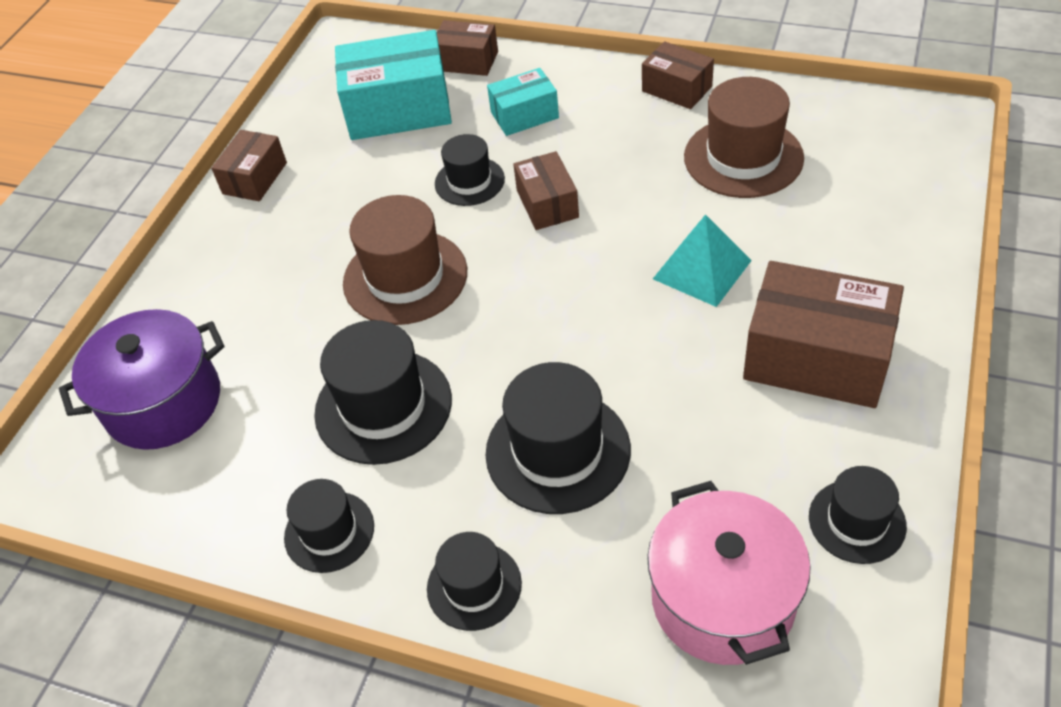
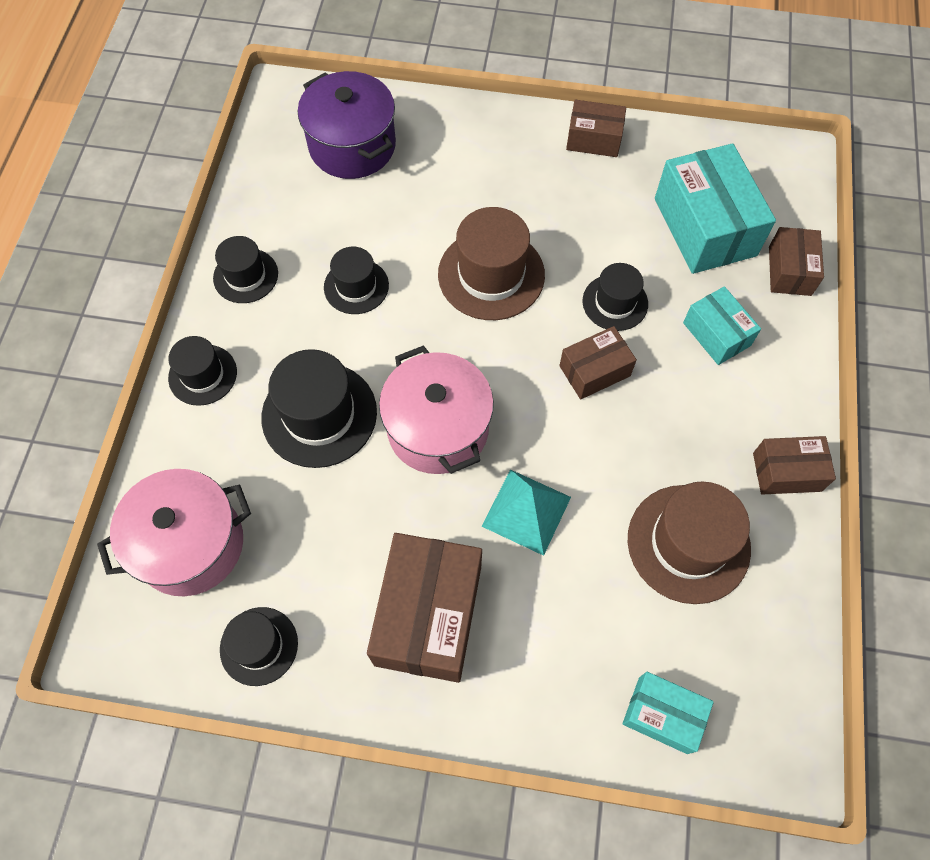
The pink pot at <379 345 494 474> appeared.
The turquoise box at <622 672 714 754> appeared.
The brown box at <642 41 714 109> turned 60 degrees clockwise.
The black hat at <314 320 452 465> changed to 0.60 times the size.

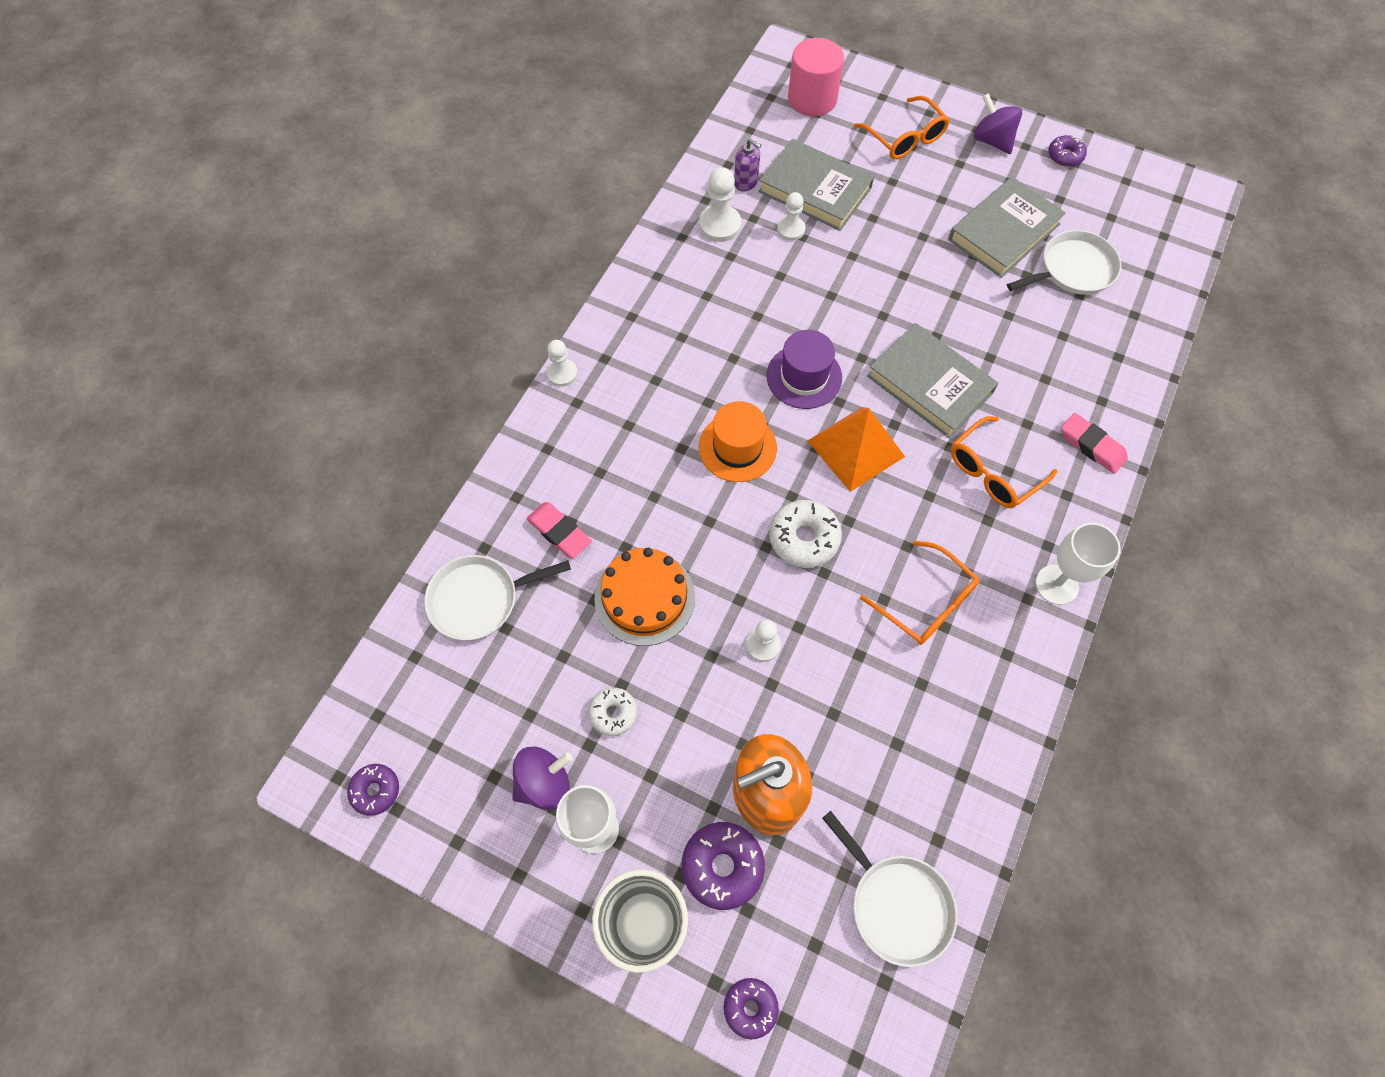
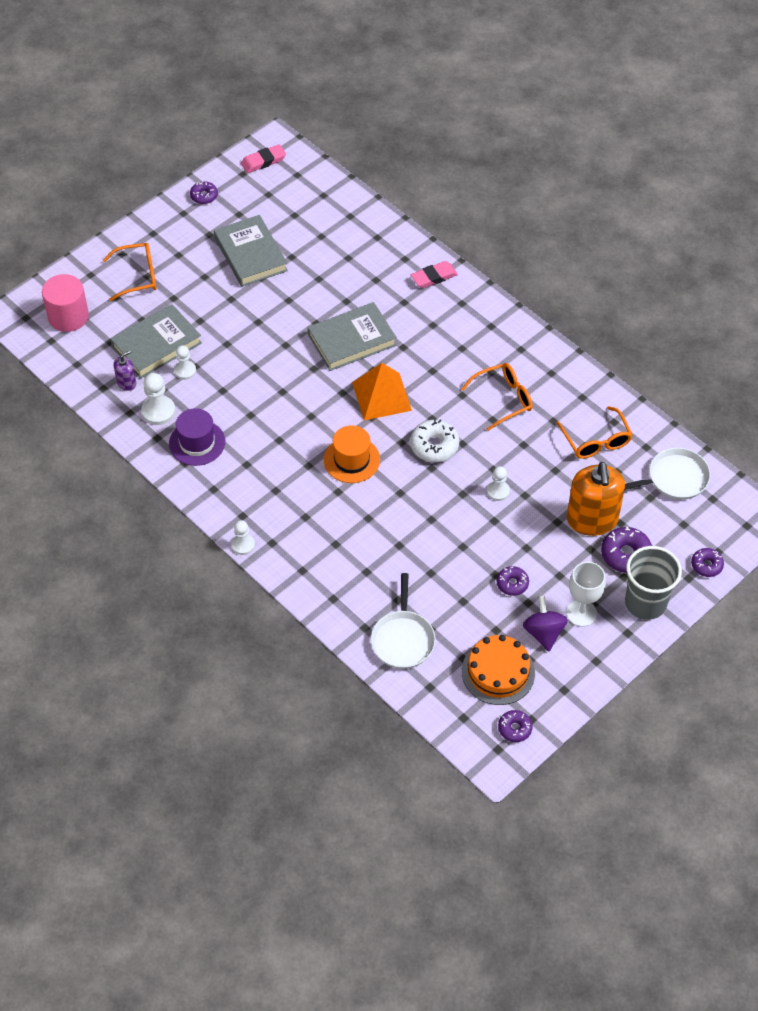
The purple spinning top at <973 93 1022 154> disappeared.
The white pan at <1007 230 1121 295> disappeared.
The white goblet at <1035 523 1121 605> disappeared.
The pink eraser moved from <526 502 592 559> to <241 144 286 173>.
The orange cake moved from <594 548 695 646> to <462 635 535 705>.
The purple hat moved from <767 330 842 409> to <169 408 225 466>.
The orange glasses moved from <951 416 1057 508> to <556 406 632 459>.
The white donut at <588 687 637 736> became the purple donut at <497 566 529 596>.

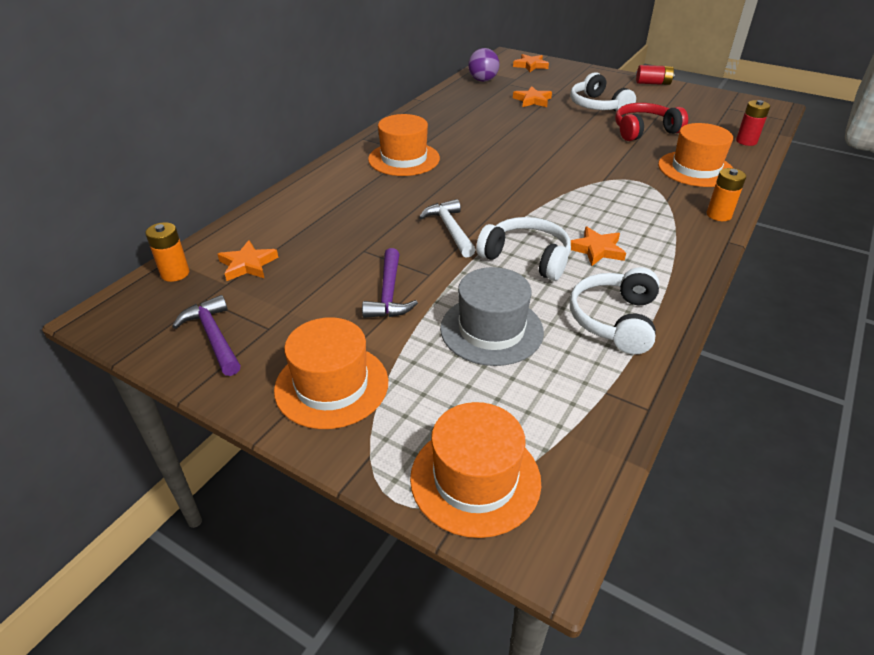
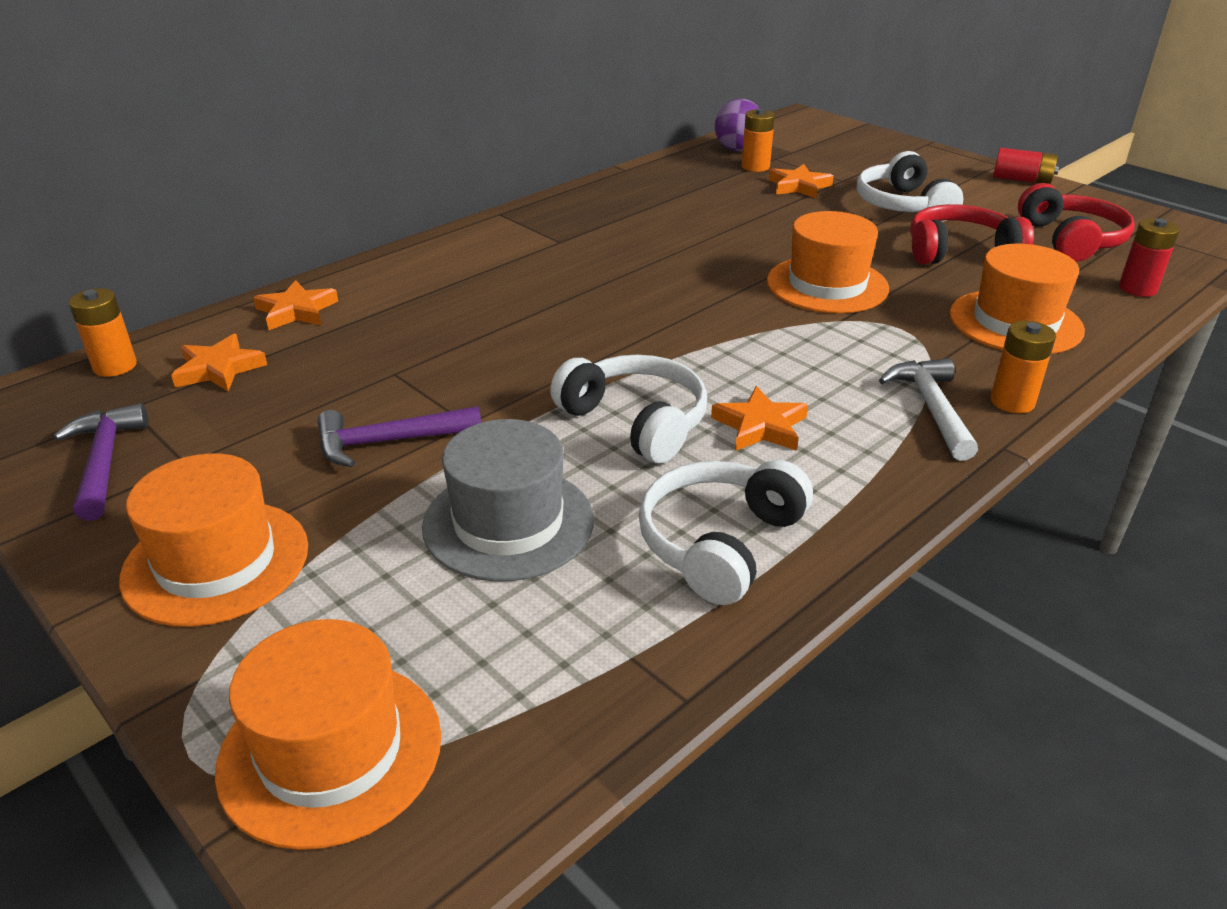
The orange battery at <742 108 775 172> appeared.
The red headphones at <1018 183 1135 262> appeared.
The orange hat moved from <368 114 440 176> to <767 211 889 313>.
The white hammer moved from <419 199 476 258> to <879 358 978 461>.
The orange star moved from <513 54 549 72> to <253 280 338 330>.
The purple hammer at <362 248 418 318> turned 60 degrees clockwise.

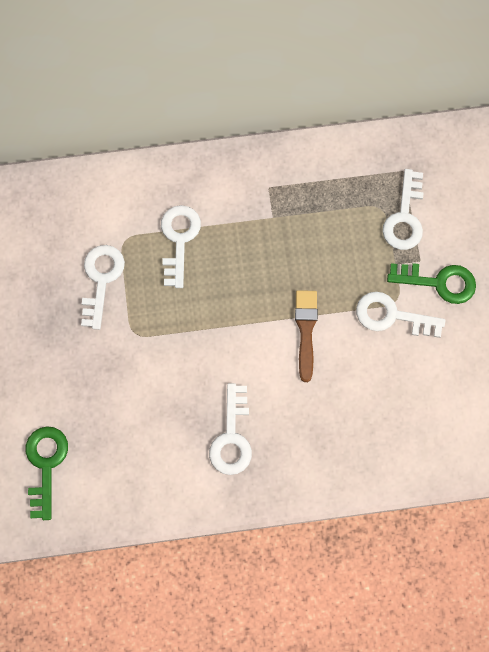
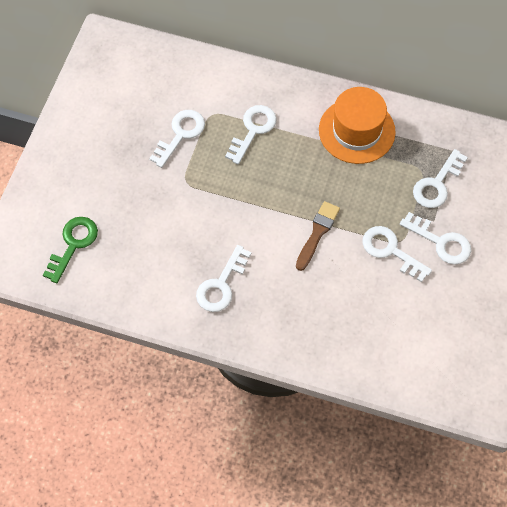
The orange hat at <319 87 396 164> appeared.
The green key at <387 263 476 304> became the white key at <400 212 471 265>.

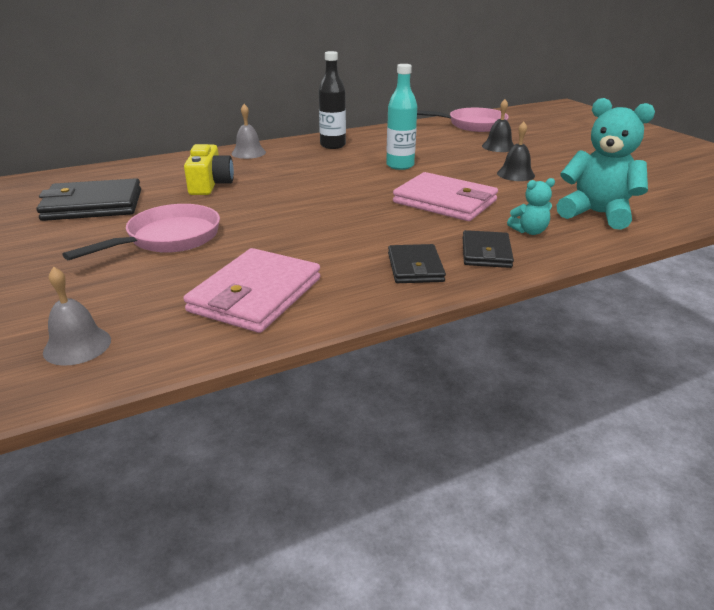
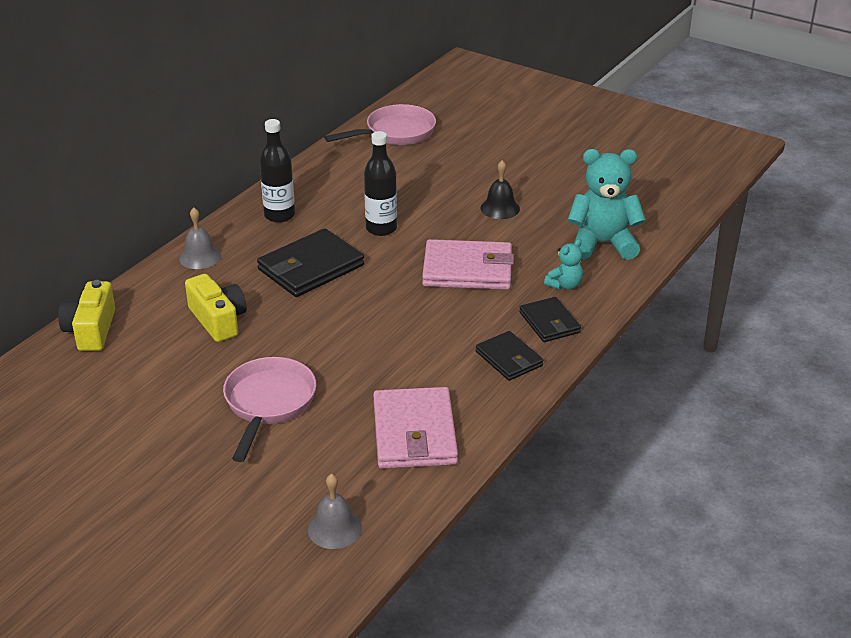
The black bell at <482 99 514 152> disappeared.
The yellow camera at <58 280 115 351> appeared.
The black wallet moved from <36 178 141 221> to <257 228 364 297>.
The turquoise bottle at <386 64 417 170> became the black bottle at <364 131 397 236>.

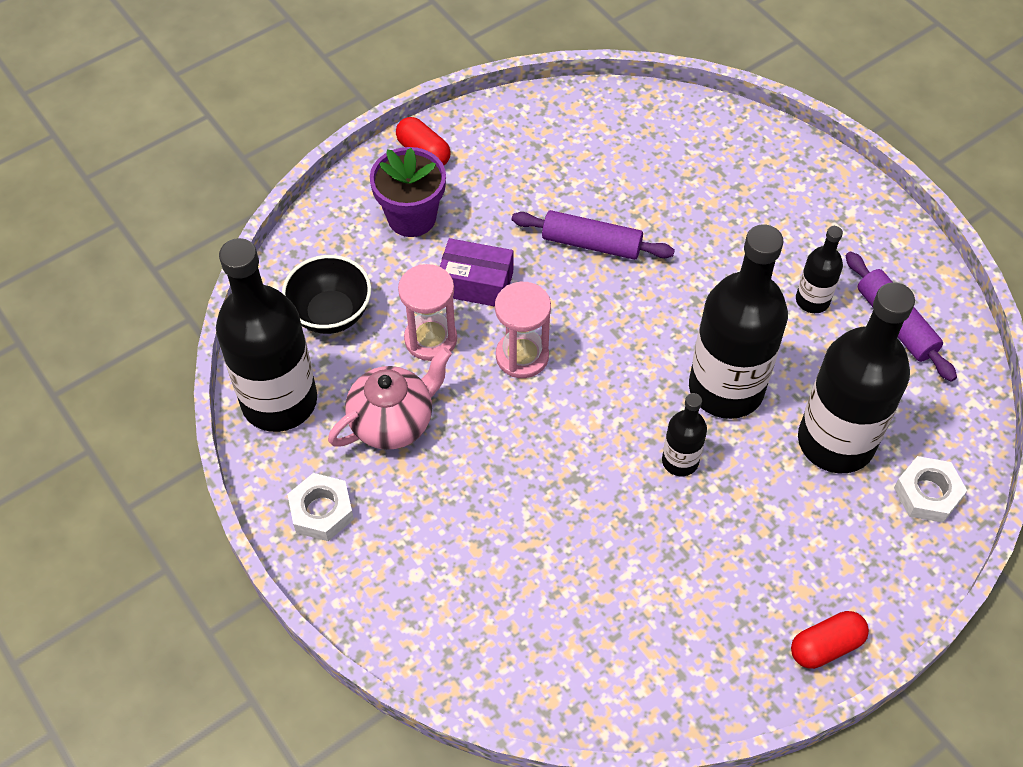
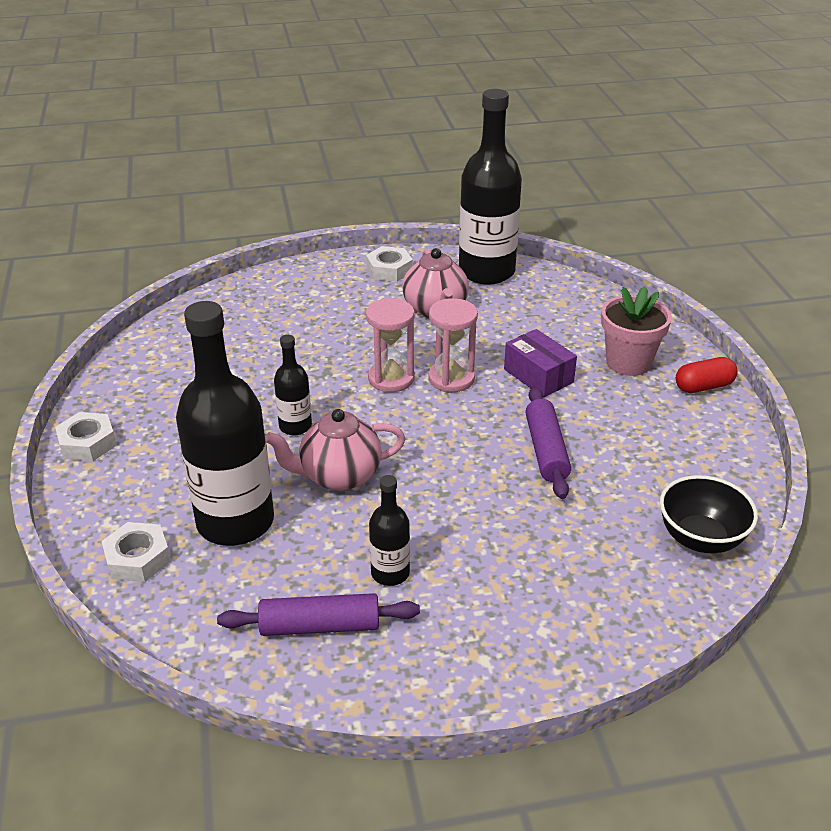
The black bowl moved from <282 255 371 334> to <660 475 758 553>.
The pink hourglass moved from <398 264 457 361> to <366 298 415 392>.
The black bottle at <689 224 788 419> was replaced by the pink teapot at <265 409 406 491>.
The red capsule at <791 611 869 669> was replaced by the white nut at <55 412 117 461>.
The purple flower pot at <370 147 446 237> became the pink flower pot at <601 286 672 376>.
The purple box at <440 238 513 307> turned 75 degrees counterclockwise.
The purple rolling pin at <512 210 675 260> turned 45 degrees counterclockwise.

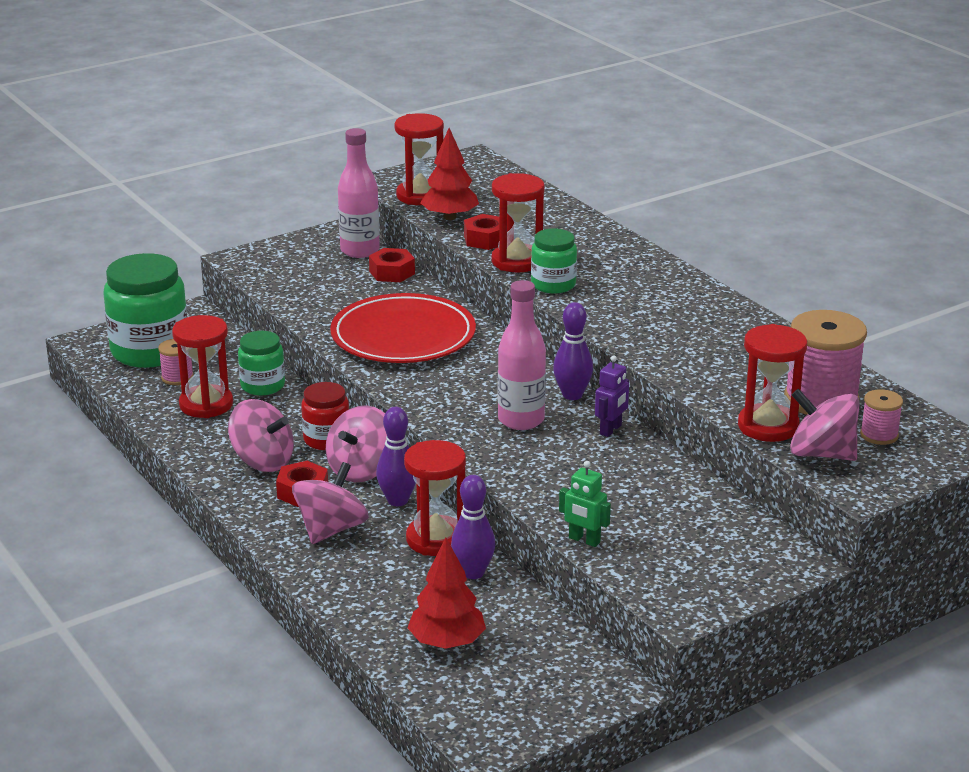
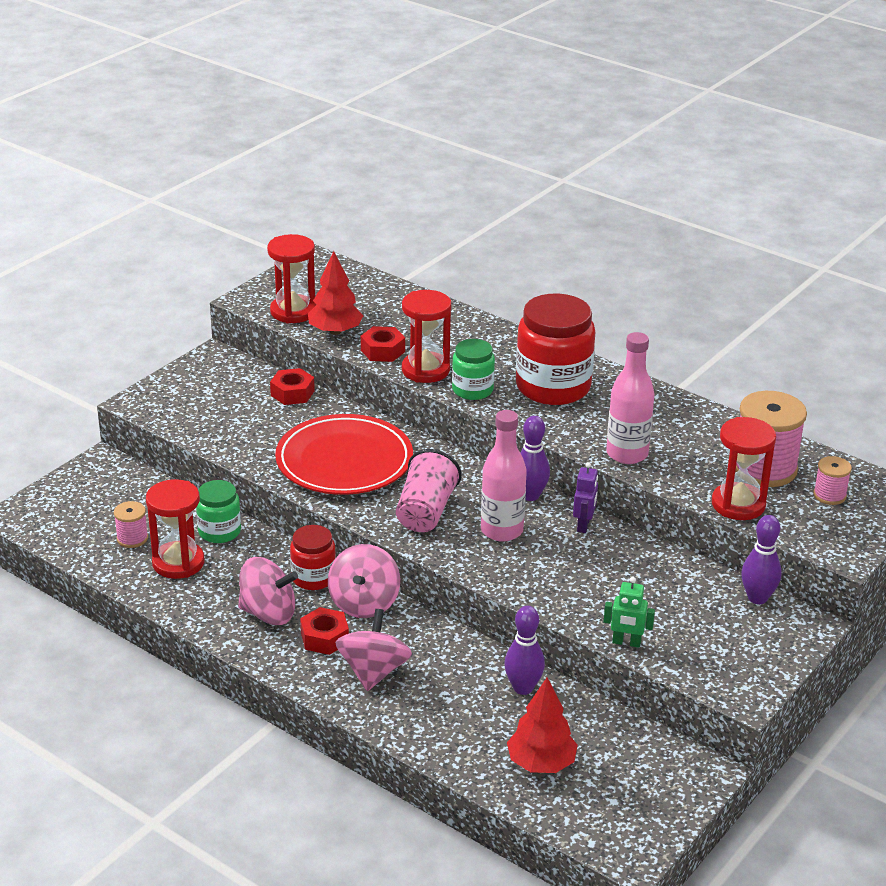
The green jar at <103 253 187 368> disappeared.
The red hourglass at <404 440 466 556> disappeared.
The pink spinning top at <790 389 860 461> disappeared.
The pink cup at <396 449 461 532> appeared.
The red jar at <516 293 595 405> appeared.
The pink bottle moved from <338 128 380 258> to <606 332 655 464>.
The purple bowling pin moved from <376 407 416 506> to <741 515 782 604>.

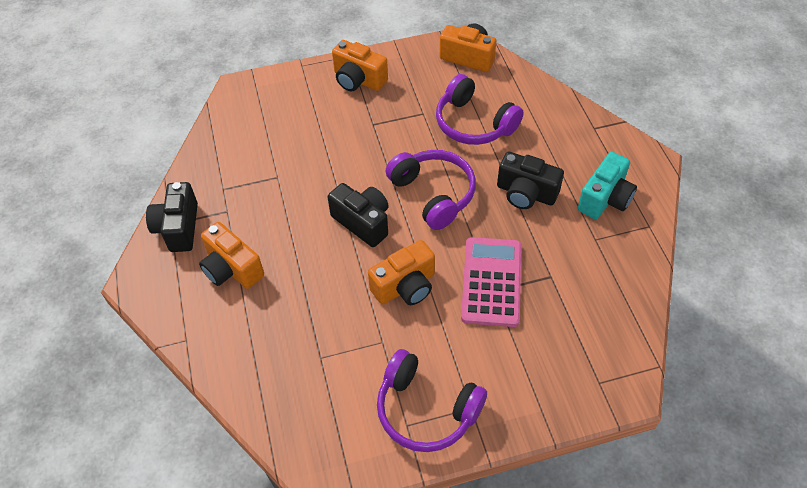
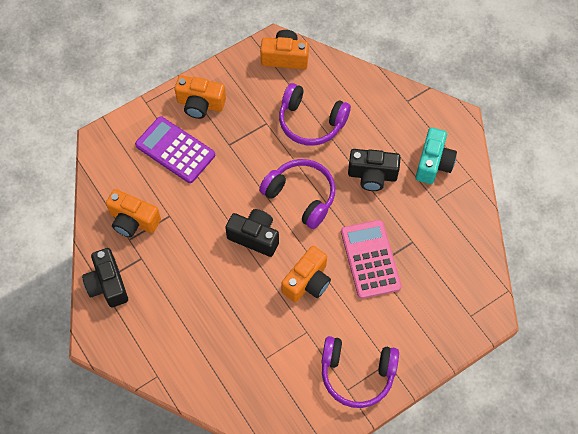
The purple calculator at <135 116 215 183> appeared.
The orange camera moved from <199 222 264 289> to <106 189 161 238>.

